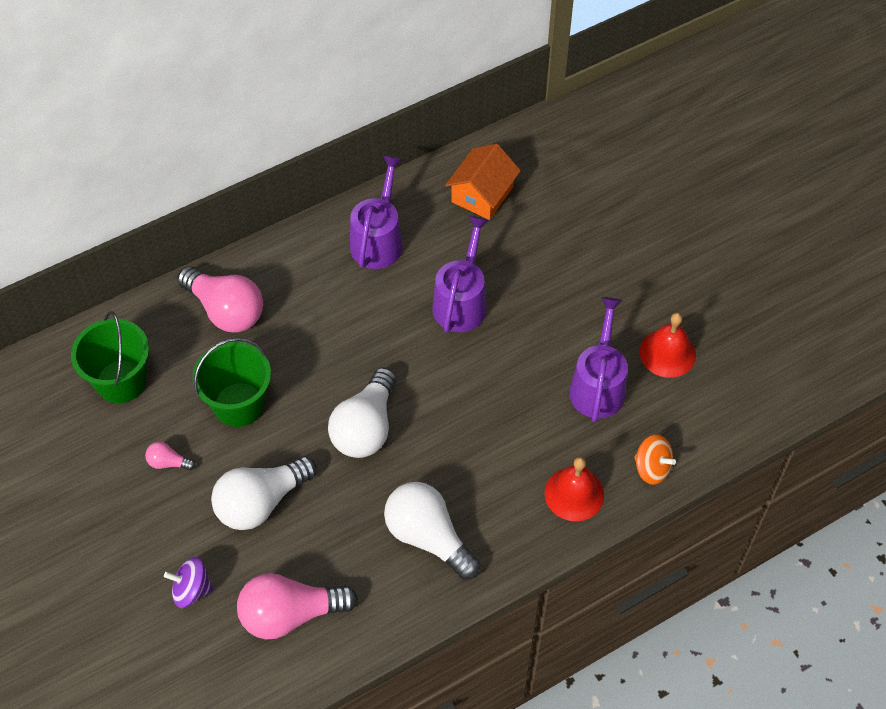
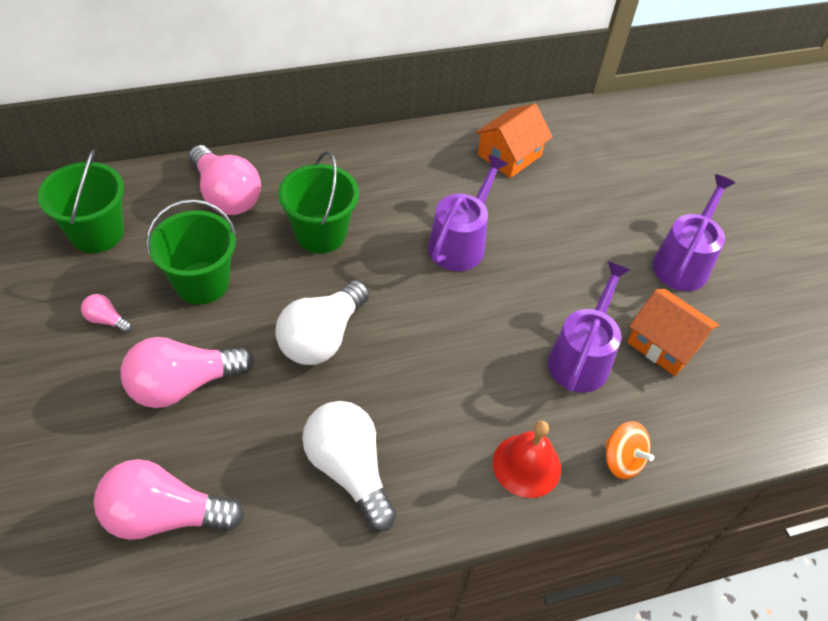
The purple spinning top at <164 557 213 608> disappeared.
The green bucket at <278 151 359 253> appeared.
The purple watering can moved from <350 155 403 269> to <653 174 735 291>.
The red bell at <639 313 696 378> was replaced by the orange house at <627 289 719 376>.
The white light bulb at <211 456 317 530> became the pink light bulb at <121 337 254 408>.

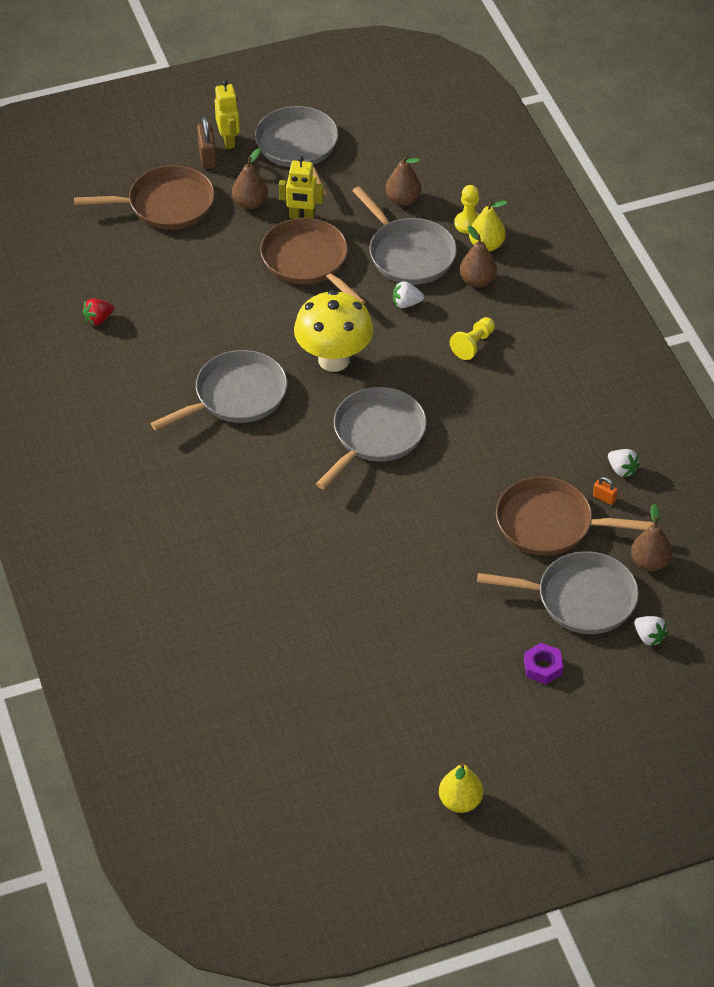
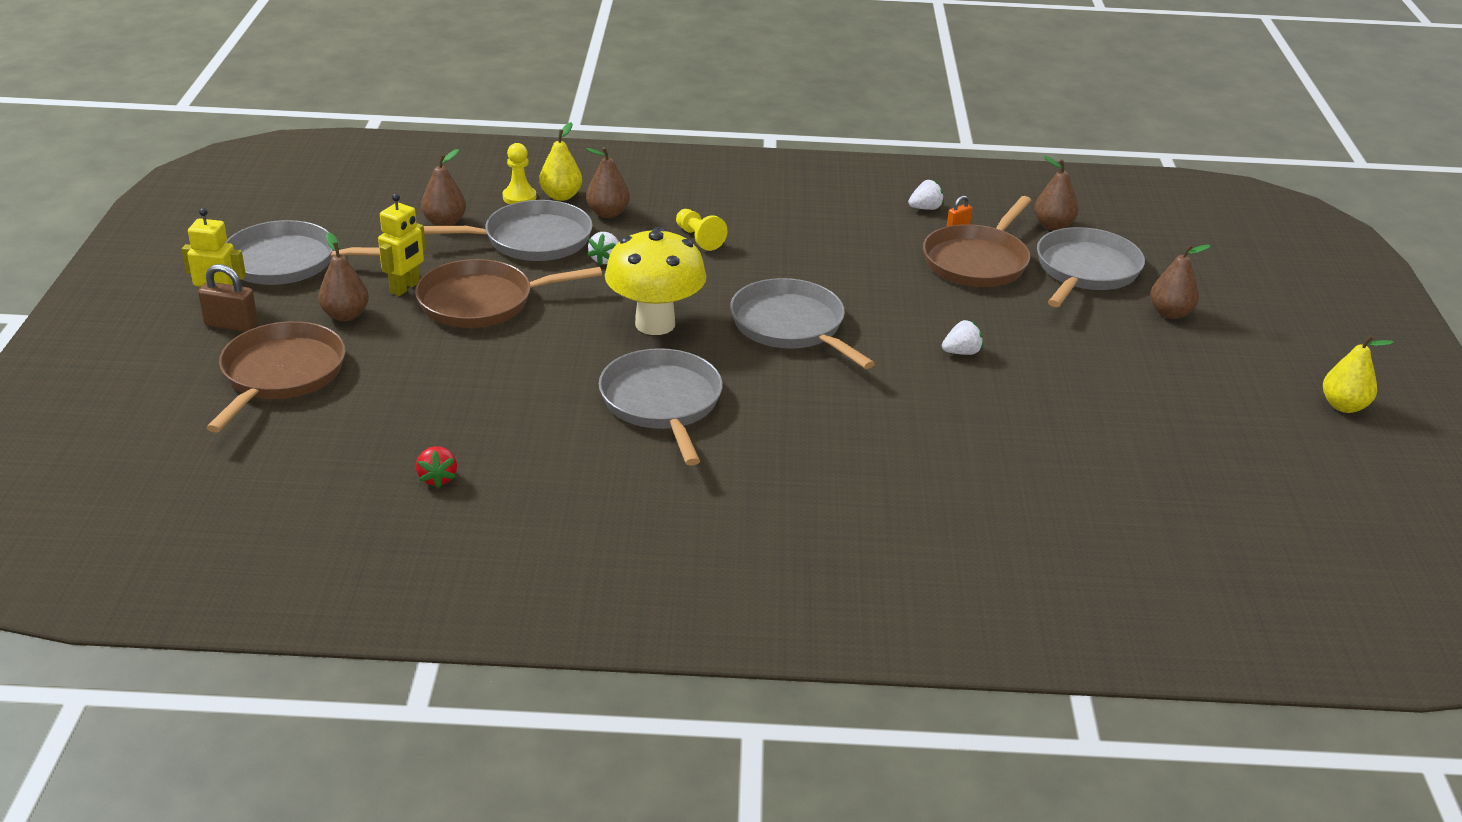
The white strawberry moved from <634 616 668 646> to <942 320 983 355>.
The purple nut at <524 643 563 684> was replaced by the brown pear at <1150 244 1211 319>.

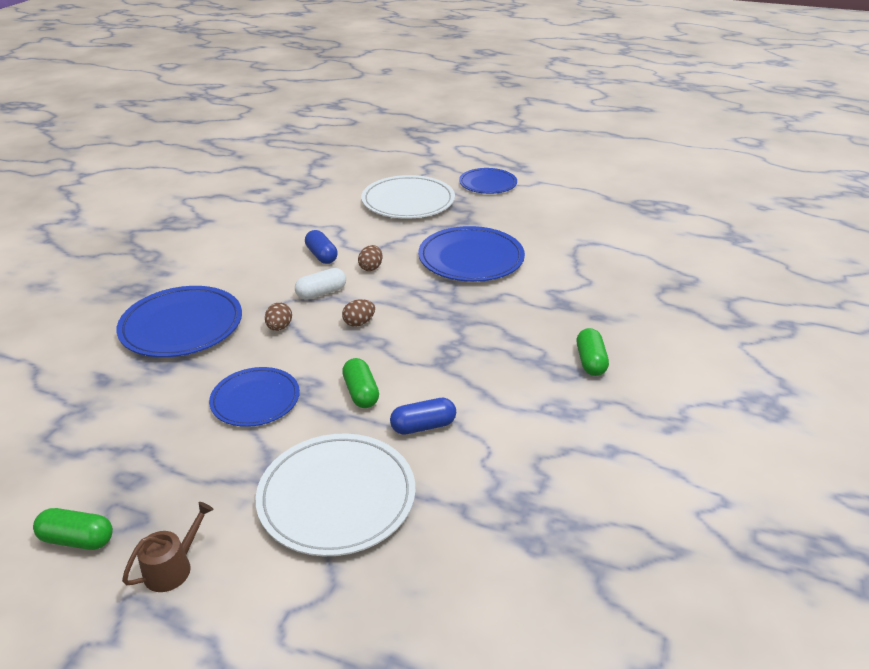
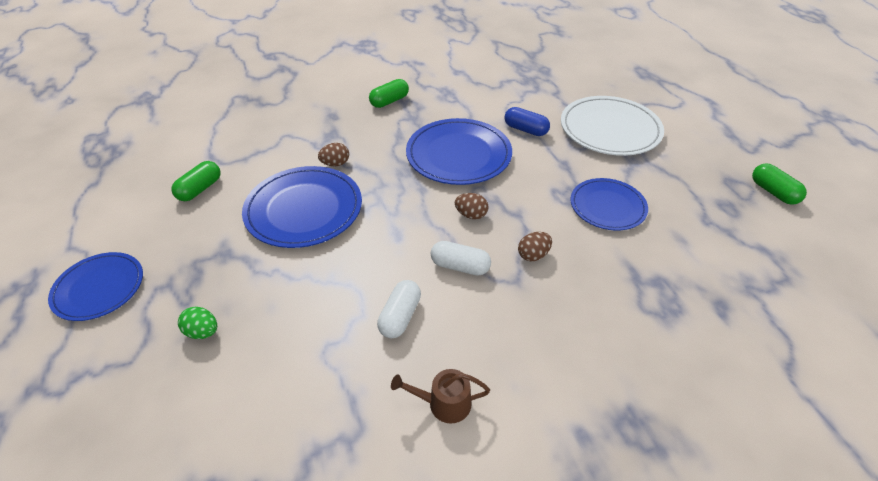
The blue plate moved from <116 286 242 357> to <406 118 512 185>.
The brown watering can moved from <122 502 214 592> to <391 369 490 424>.
The green capsule moved from <342 358 379 408> to <172 161 220 201>.
The brown egg moved from <358 245 382 271> to <318 143 349 166>.
The white plate at <361 175 455 219> was replaced by the green egg at <178 307 217 339>.
The blue capsule at <305 230 338 264> became the white capsule at <377 280 421 338>.

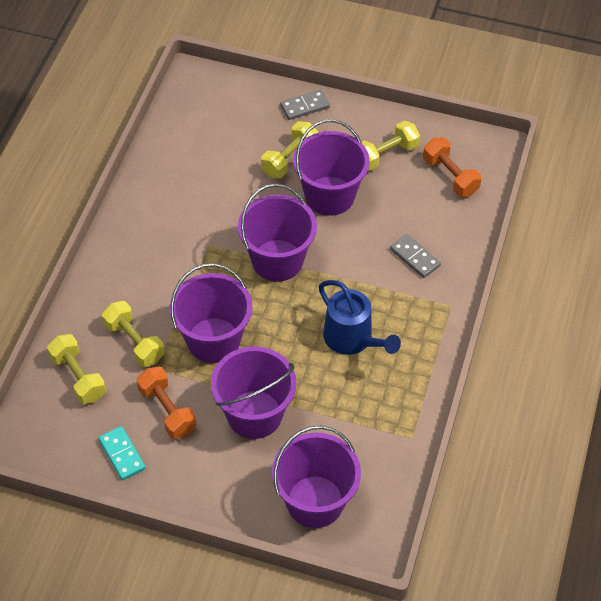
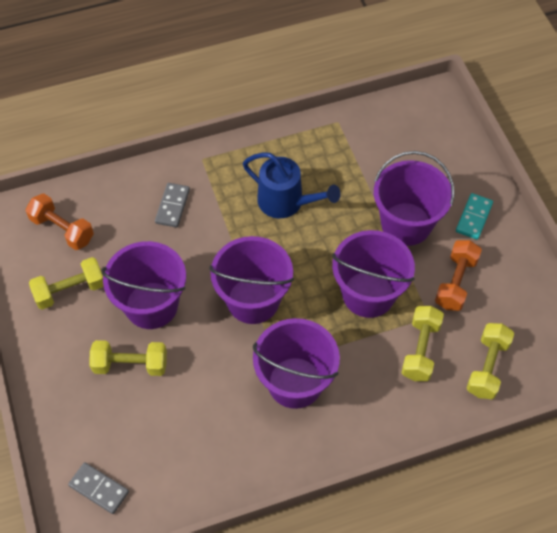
The turquoise domino moved from <99 426 146 480> to <456 193 493 240>.
The purple bucket moved from <272 425 361 528> to <253 318 340 409>.
The grey domino moved from <280 90 330 120> to <68 462 129 514>.
The blue watering can at <319 280 401 355> turned 105 degrees clockwise.
The yellow dumbbell at <362 121 420 171> turned 45 degrees counterclockwise.
The orange dumbbell at <423 138 481 197> turned 75 degrees counterclockwise.

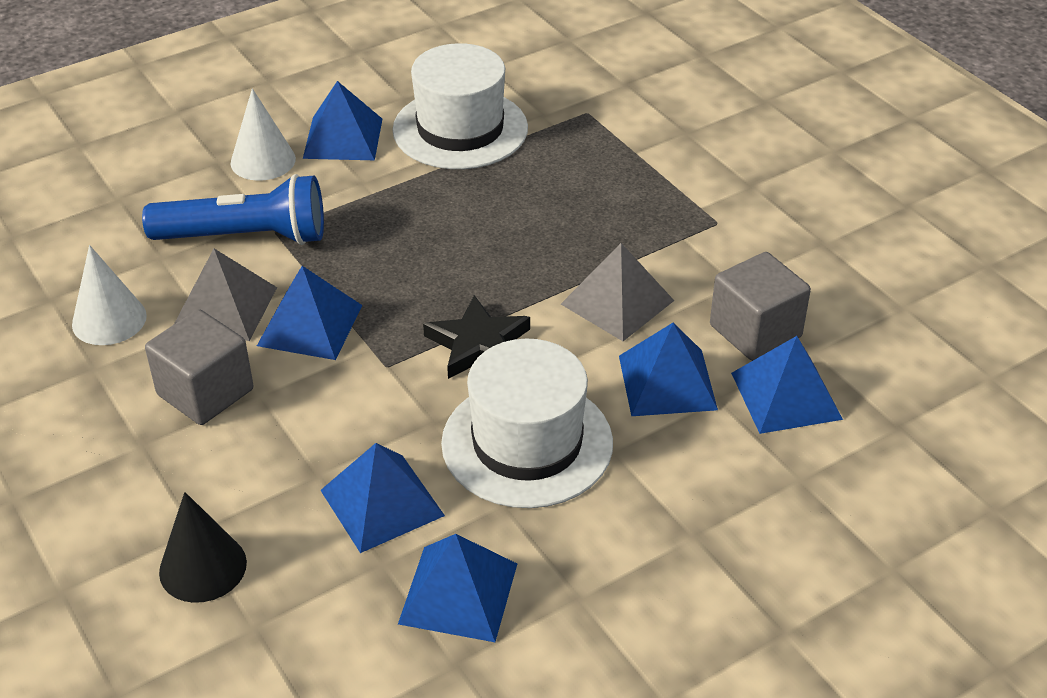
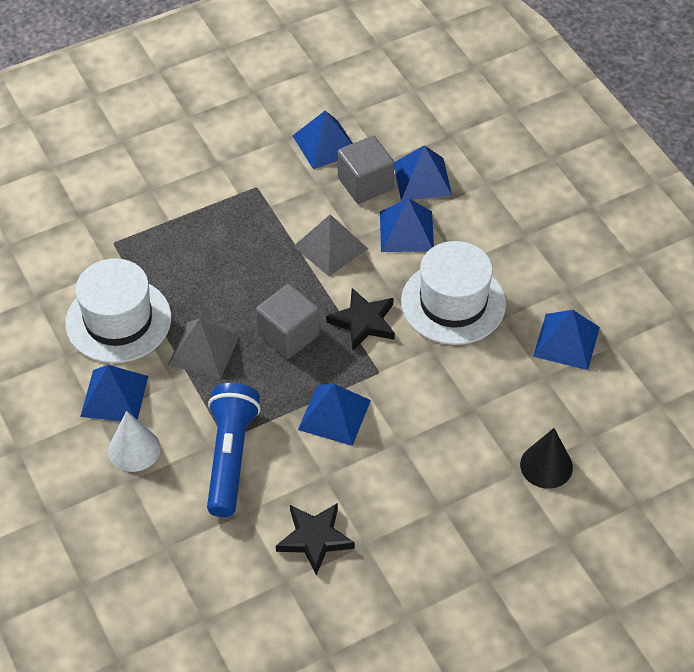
The grey cube moved from <145 309 253 425> to <256 284 320 359>.
The grey pyramid moved from <174 249 277 341> to <168 318 240 379>.
The blue pyramid moved from <320 443 445 553> to <293 111 353 169>.
The white cone at <72 245 147 345> was replaced by the black star at <276 503 355 575>.

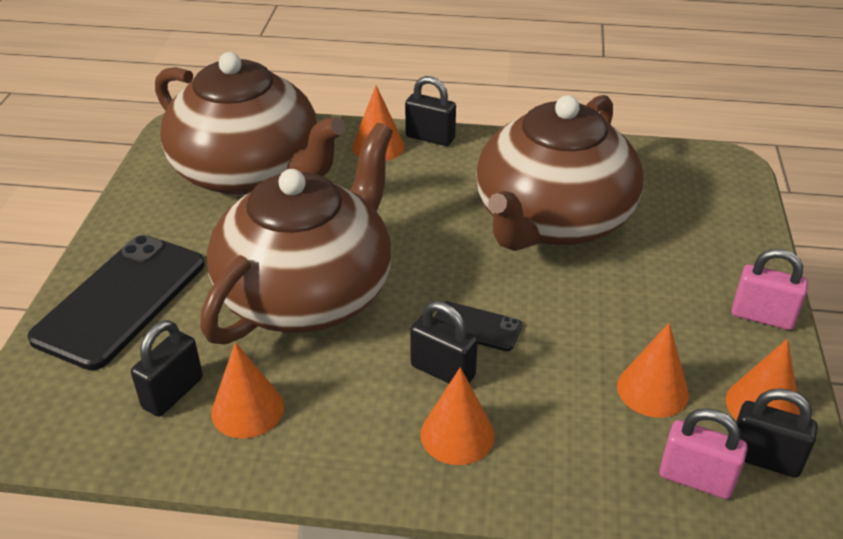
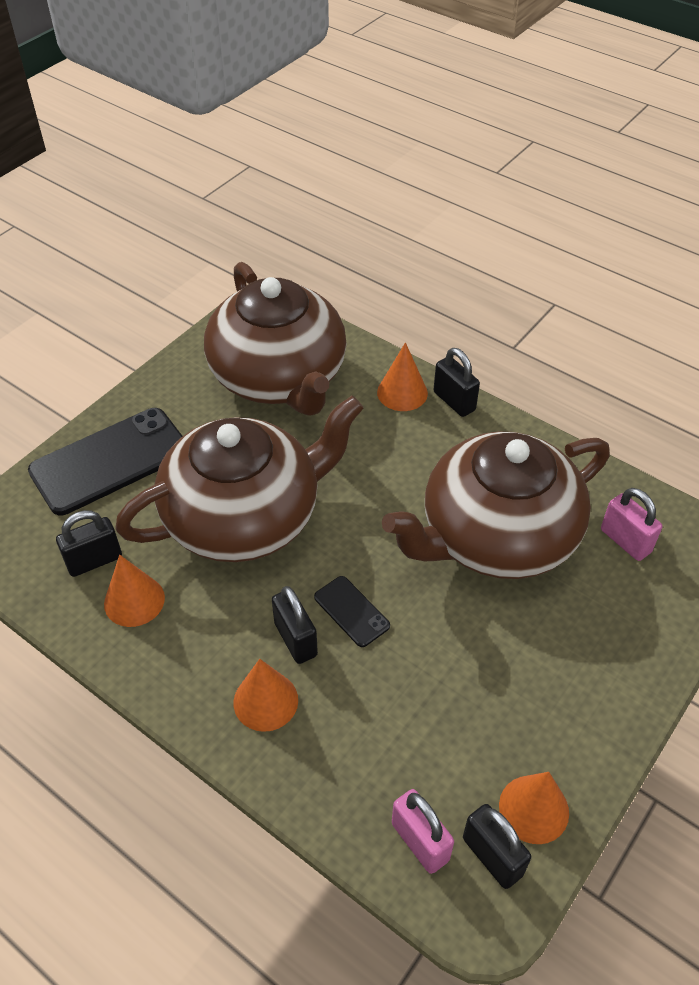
The orange cone at <617 323 689 418> disappeared.
The pink padlock moved from <732 249 808 330> to <601 488 662 561>.

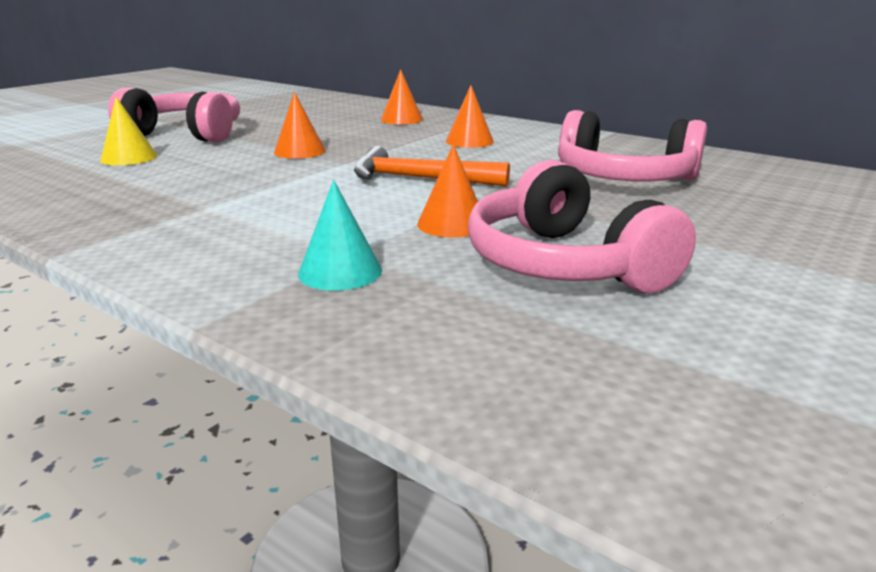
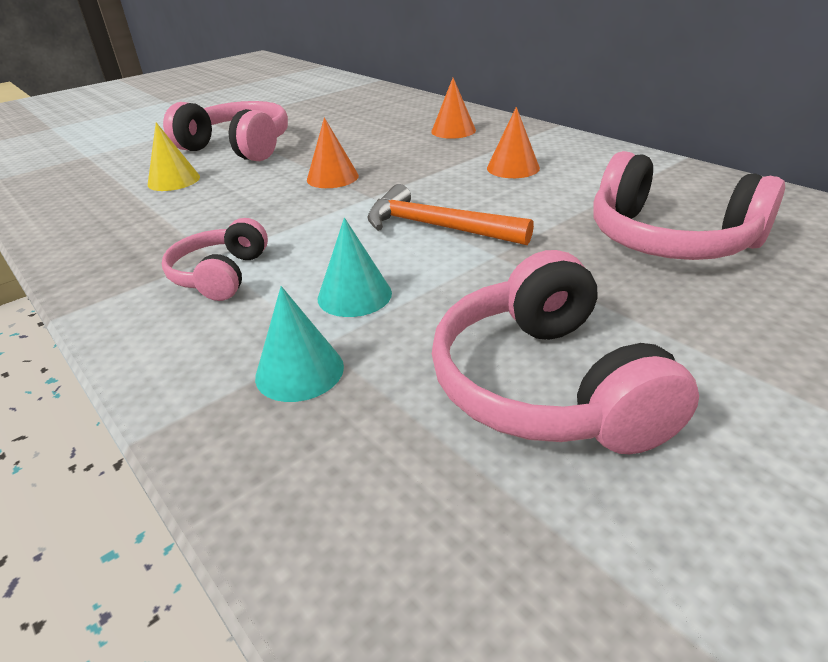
The orange cone at <417 144 478 238> disappeared.
The pink headphones at <162 218 268 301> appeared.
The turquoise cone at <318 218 392 317> appeared.

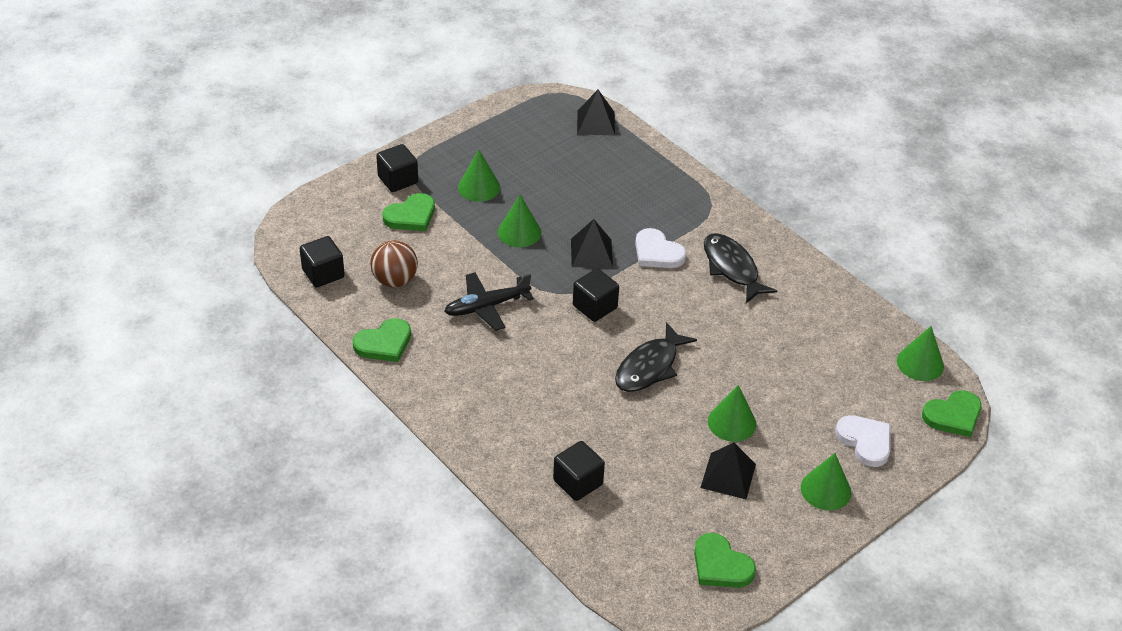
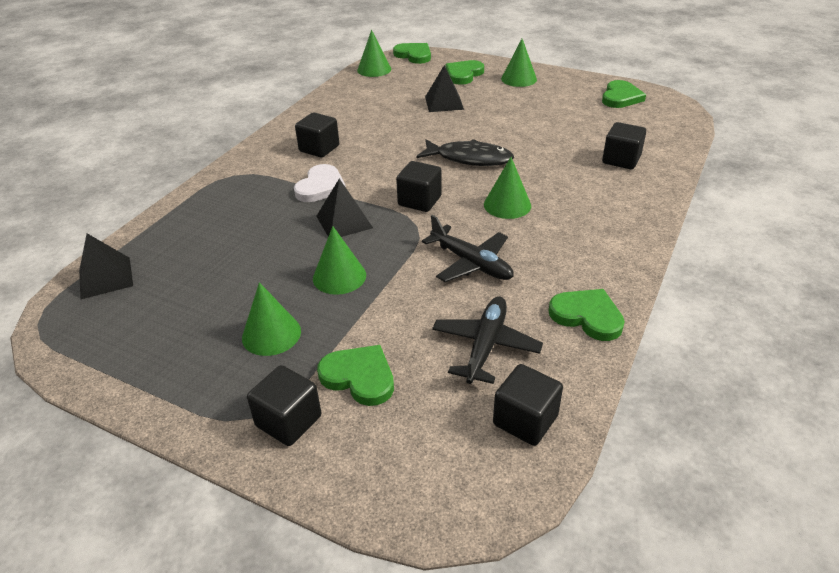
The black pyramid moved from <700 443 756 499> to <425 65 464 112>.
The green cone moved from <708 385 756 442> to <484 157 531 219>.
The brown ball at <370 240 418 287> was replaced by the black plane at <432 296 543 384>.
The black fish at <704 233 777 303> was replaced by the black cube at <295 112 339 158>.
The white heart at <835 415 890 467> became the green heart at <445 60 484 85>.

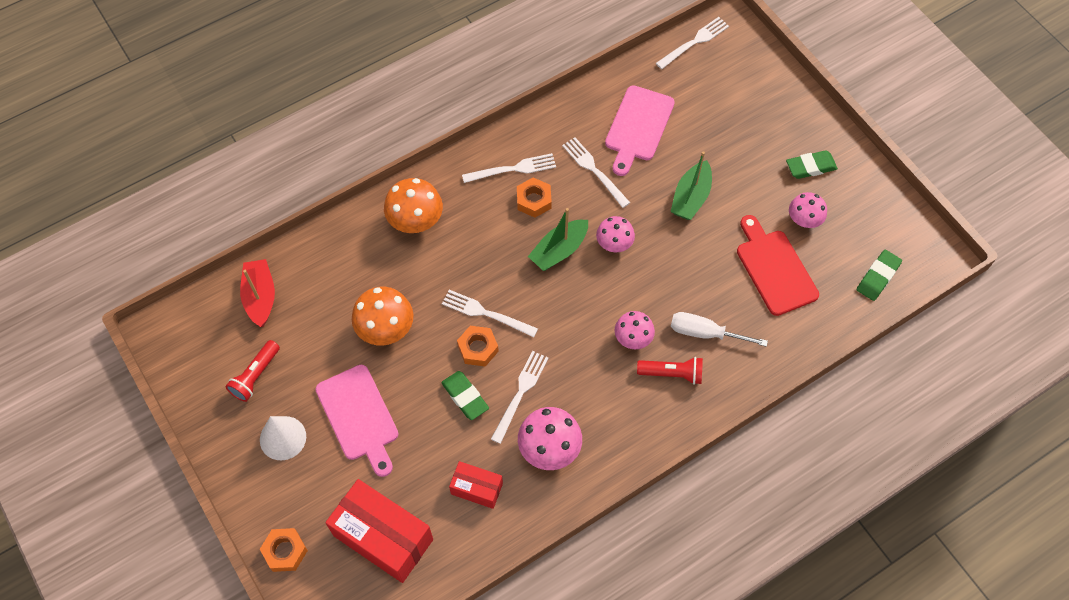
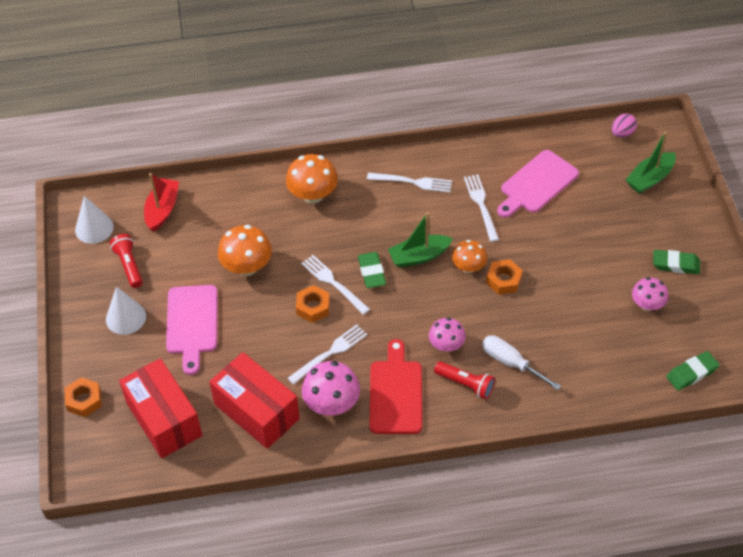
The white cone at <75 196 114 244> appeared.
The green eraser moved from <441 371 489 420> to <358 252 386 288>.
The orange nut moved from <517 177 552 218> to <486 259 523 295>.
The green boat moved from <671 151 712 220> to <625 132 676 194>.
The red cutting board moved from <737 215 819 316> to <369 339 422 434>.
The white fork at <656 17 729 69> was replaced by the pink egg at <612 113 637 138>.
The pink mushroom at <596 216 635 252> became the orange mushroom at <452 240 487 273>.
The red flashlight at <225 340 280 402> turned 105 degrees clockwise.
The red box at <449 461 503 509> changed to 1.86 times the size.

